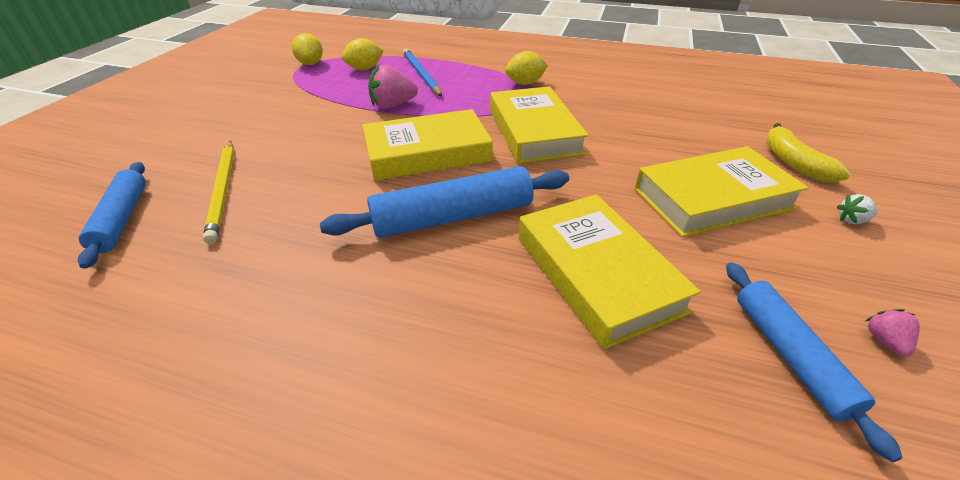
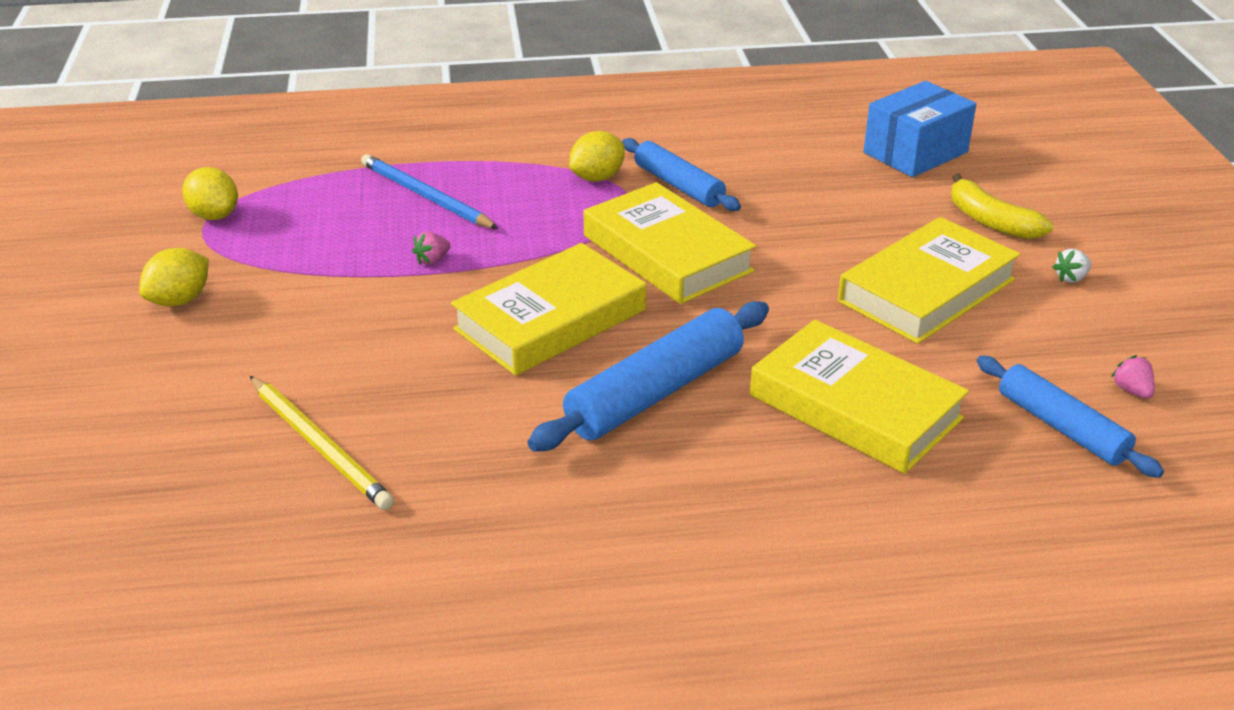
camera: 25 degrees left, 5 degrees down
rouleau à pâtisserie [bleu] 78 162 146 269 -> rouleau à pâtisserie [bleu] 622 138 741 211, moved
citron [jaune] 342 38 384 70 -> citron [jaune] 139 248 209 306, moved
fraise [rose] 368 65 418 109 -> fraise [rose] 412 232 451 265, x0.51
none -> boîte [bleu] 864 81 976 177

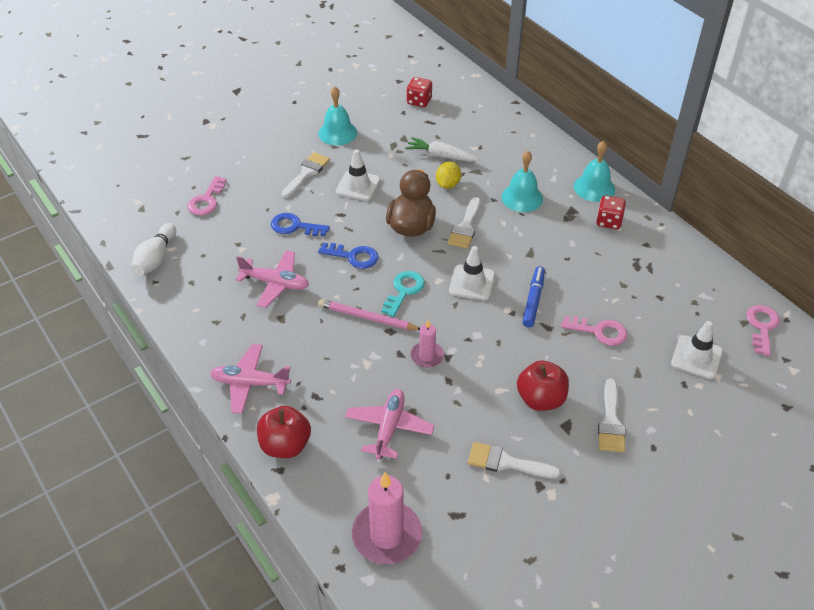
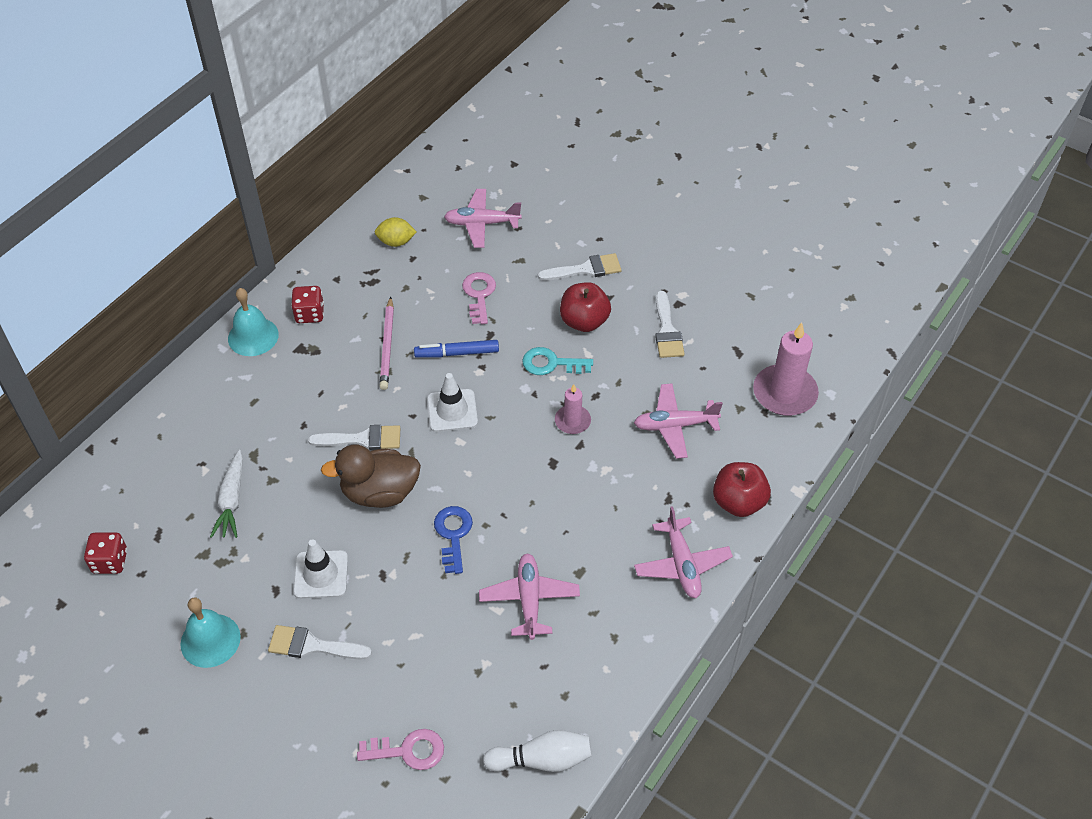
camera: 110 degrees left, 5 degrees up
clé [bleu] 271 213 330 236 -> none
crayon [rose] 318 299 420 330 -> crayon [rose] 379 297 394 390, moved
clé [turquoise] 381 271 425 317 -> clé [turquoise] 522 347 593 375, moved
citron [jaune] 436 162 461 189 -> citron [jaune] 375 217 416 247, moved
cloche [turquoise] 501 151 543 212 -> none
cône de chantier [blanc] 671 321 723 379 -> avion [rose] 444 189 522 248
clé [rose] 746 305 780 356 -> none

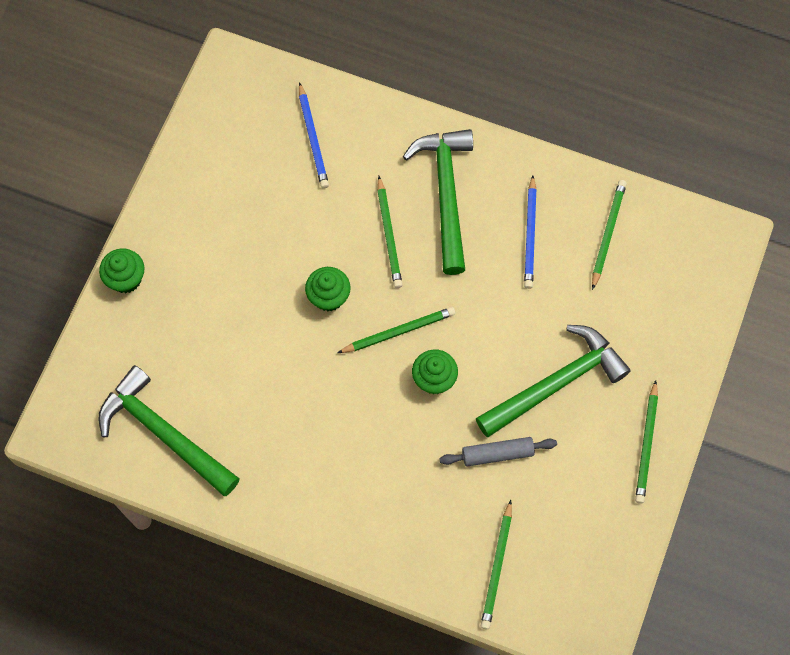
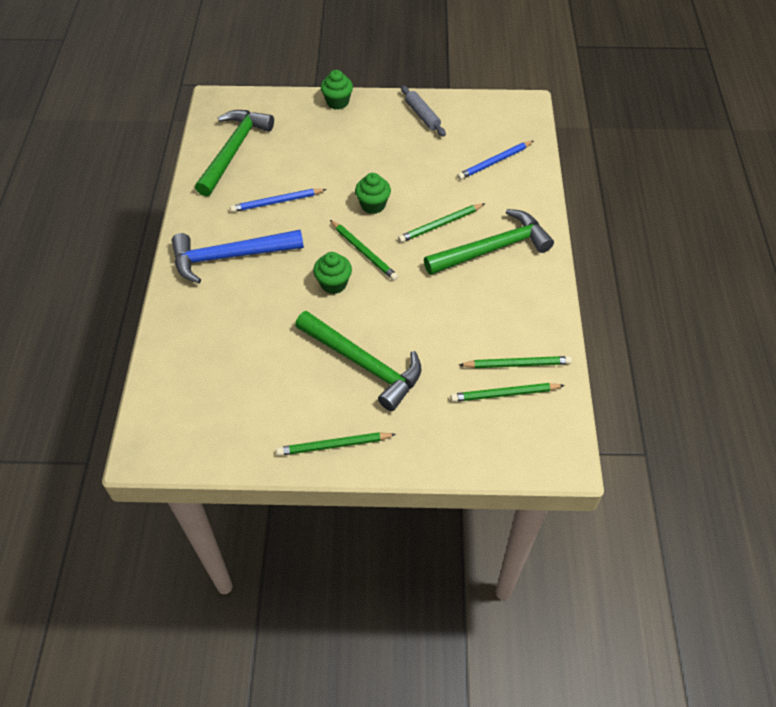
camera: 70 degrees right, 15 degrees down
rouleau à pâtisserie [gris] 439 437 557 466 -> rouleau à pâtisserie [gris] 401 86 446 137, moved
crayon [vert] 481 500 512 629 -> crayon [vert] 450 383 565 402, moved
crayon [bleu] 524 175 536 289 -> crayon [bleu] 230 189 327 212, moved
none -> marteau [bleu] 172 230 304 283

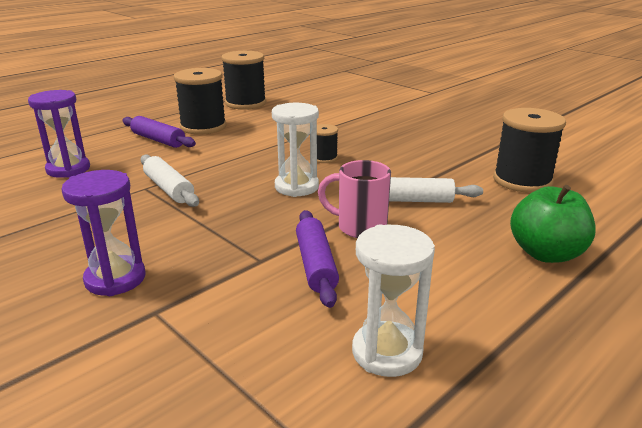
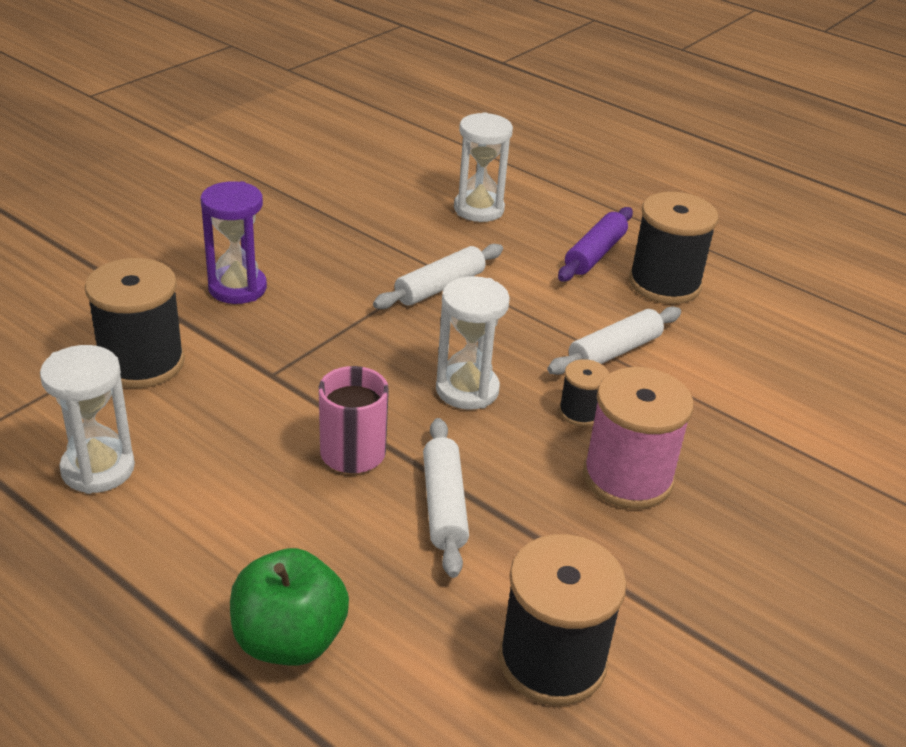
camera: 80 degrees right, 10 degrees up
sablier [violet] 28 90 90 178 -> sablier [blanc] 454 112 513 222
bobine [noir] 221 51 266 110 -> bobine [noir] 85 258 185 388, moved
rouleau à pâtisserie [violet] 296 210 339 308 -> none
none -> rouleau à pâtisserie [blanc] 547 306 681 375
none -> bobine [rose] 583 367 694 509

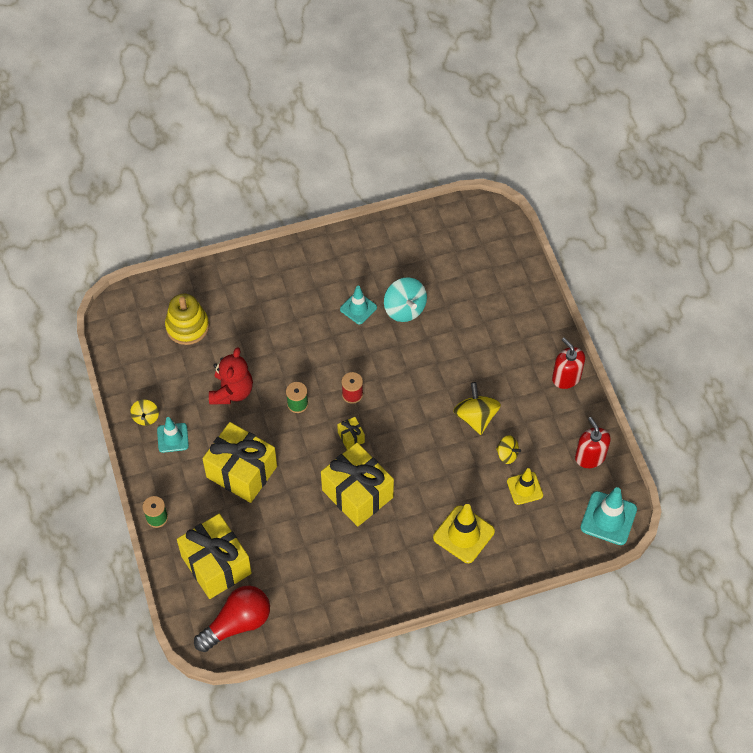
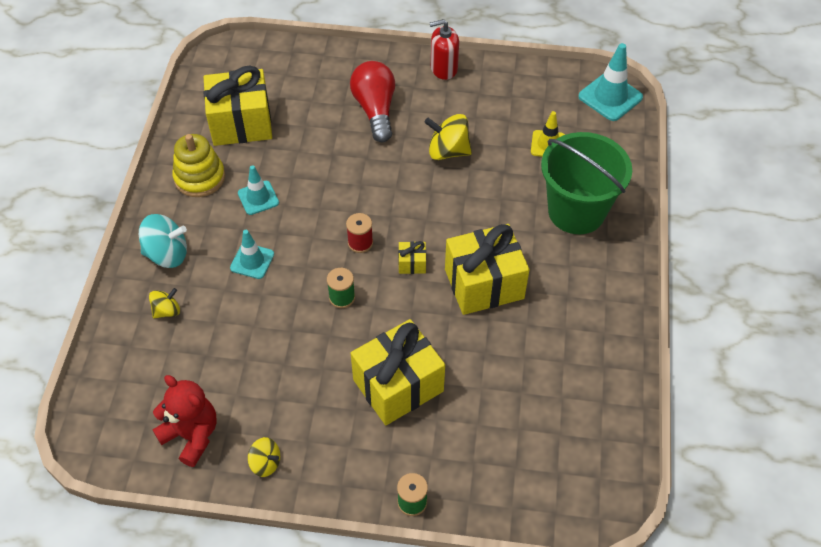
camera: 65 degrees left, 5 degrees down
cône de chantier [turquoise] 157 417 189 453 -> cône de chantier [turquoise] 230 230 274 279, moved
jouet à empiler [jaune] 165 294 209 345 -> jouet à empiler [jaune] 172 134 225 197, moved
cadeau [jaune] 177 514 252 599 -> cadeau [jaune] 204 65 272 146, moved
ampoule [rouge] 194 586 270 652 -> ampoule [rouge] 350 61 395 142, moved
ours en peluche [rouge] 209 347 253 404 -> ours en peluche [rouge] 153 375 217 467, moved
toupie [turquoise] 384 277 427 322 -> toupie [turquoise] 139 214 187 268, moved
cône de chantier [jaune] 433 504 495 563 -> seau [vert] 541 132 632 234
toupie [jaune] 496 435 521 464 -> toupie [jaune] 149 288 180 319, moved
distributeur de savon [rouge] 575 417 611 468 -> none

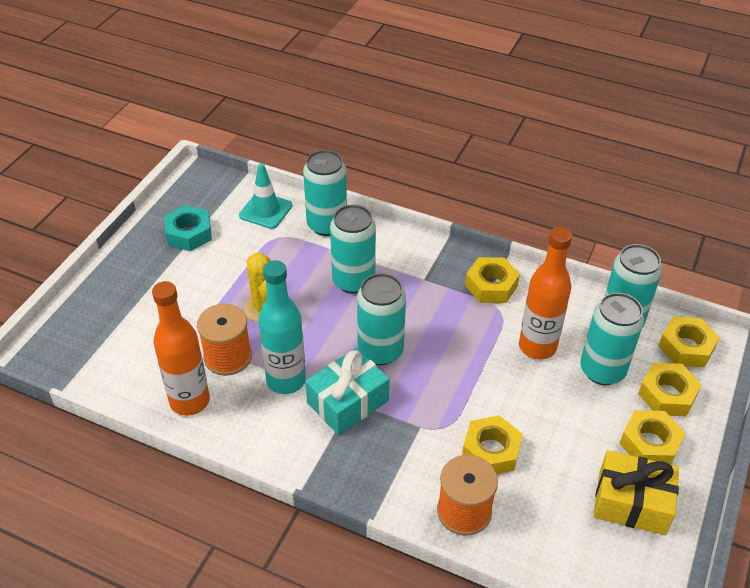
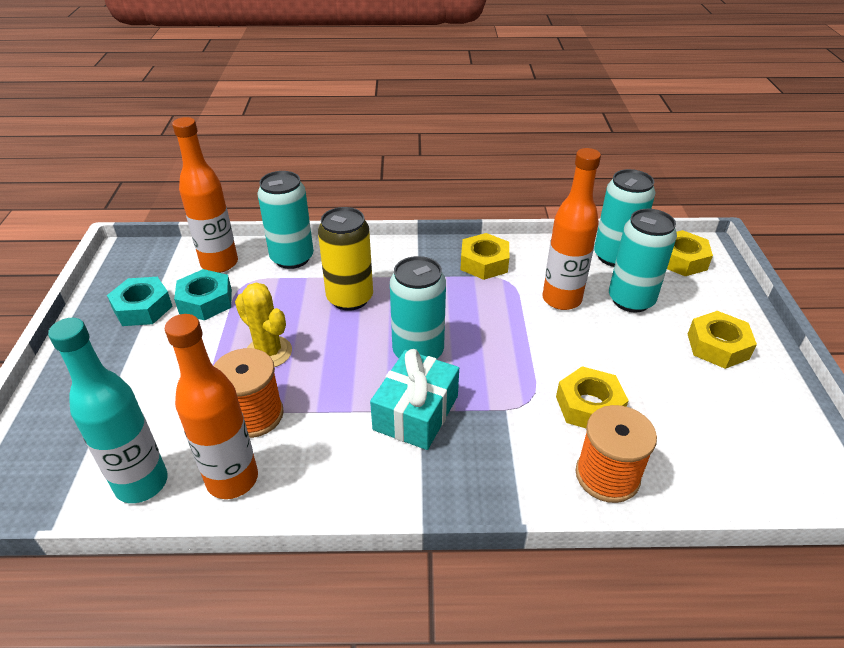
camera: 25 degrees left, 5 degrees down
cône de chantier [turquoise] 239 163 292 229 -> bouteille [orange] 172 117 238 273
bouteille [turquoise] 258 260 306 394 -> bouteille [turquoise] 48 318 168 503, moved
canette [turquoise] 330 205 376 294 -> canette [jaune] 318 207 373 311
cadeau [jaune] 594 450 679 535 -> none
écrou [jaune] 638 363 702 416 -> none
none -> écrou [turquoise] 174 269 232 320

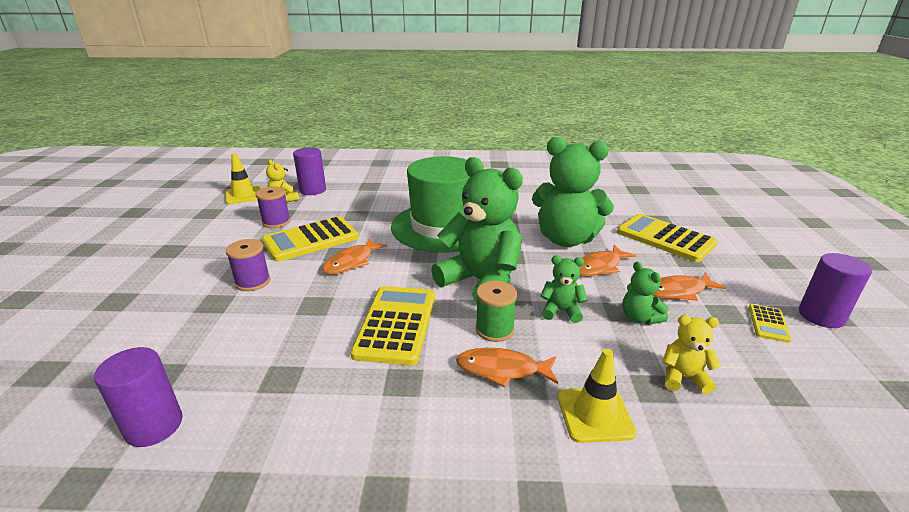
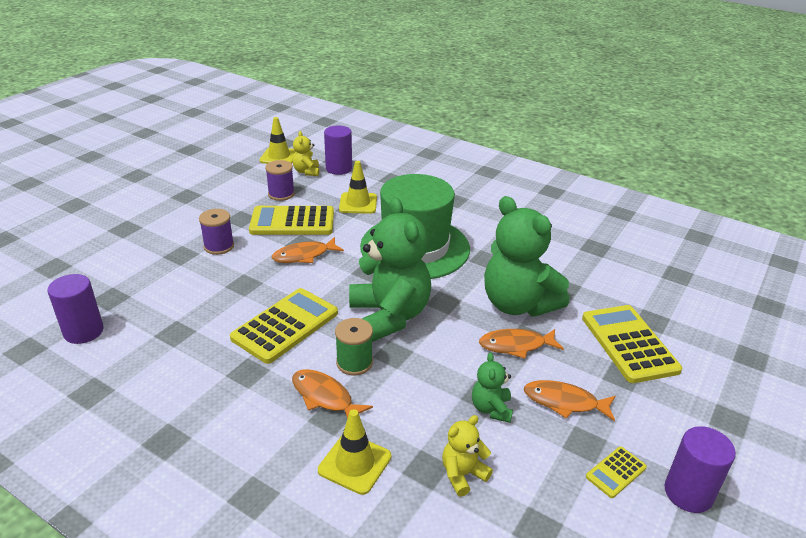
camera: 30 degrees right, 5 degrees up
ours en peluche [vert] 540 255 588 323 -> none
ours en peluche [jaune] 662 315 721 394 -> ours en peluche [jaune] 442 415 493 497, 75 degrees counterclockwise
none -> cône de chantier [jaune] 339 161 377 214

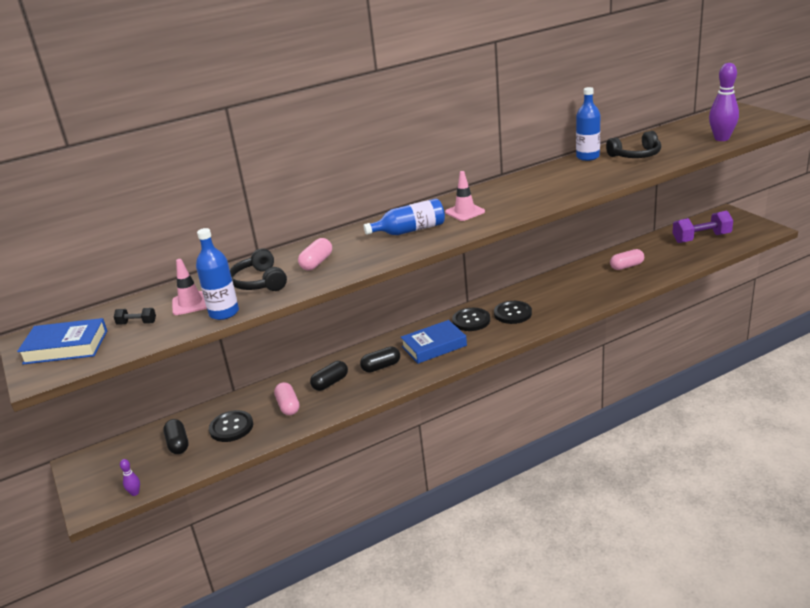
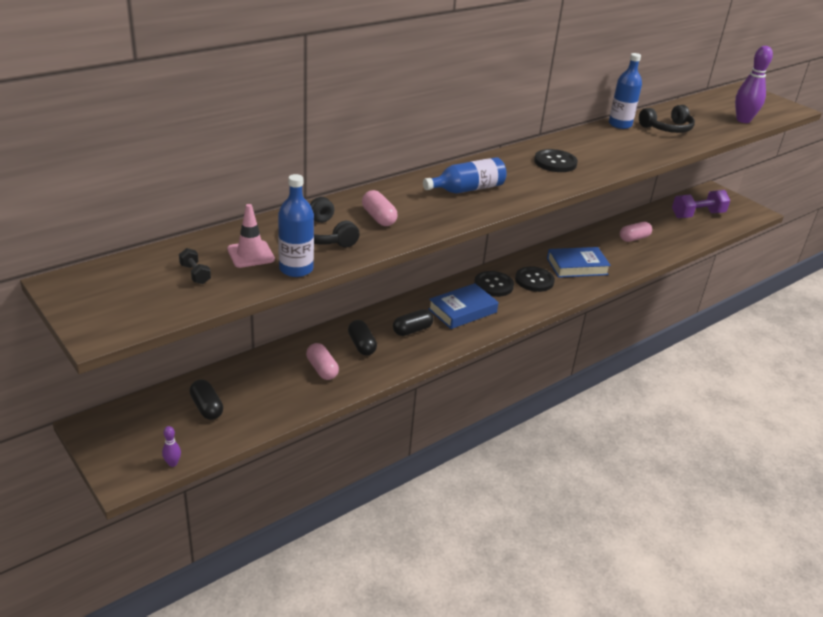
camera: 15 degrees left, 5 degrees up
livre [bleu] 17 318 107 364 -> livre [bleu] 547 247 611 278, moved
haltère [noir] 114 308 156 325 -> haltère [noir] 179 248 211 284, 60 degrees clockwise
bouton [noir] 209 410 253 442 -> bouton [noir] 534 149 578 172, moved
gélule [rose] 298 238 332 270 -> gélule [rose] 362 190 397 226, 45 degrees counterclockwise
gélule [noir] 310 361 348 391 -> gélule [noir] 348 320 377 356, 60 degrees counterclockwise
cône de chantier [rose] 445 171 485 221 -> none

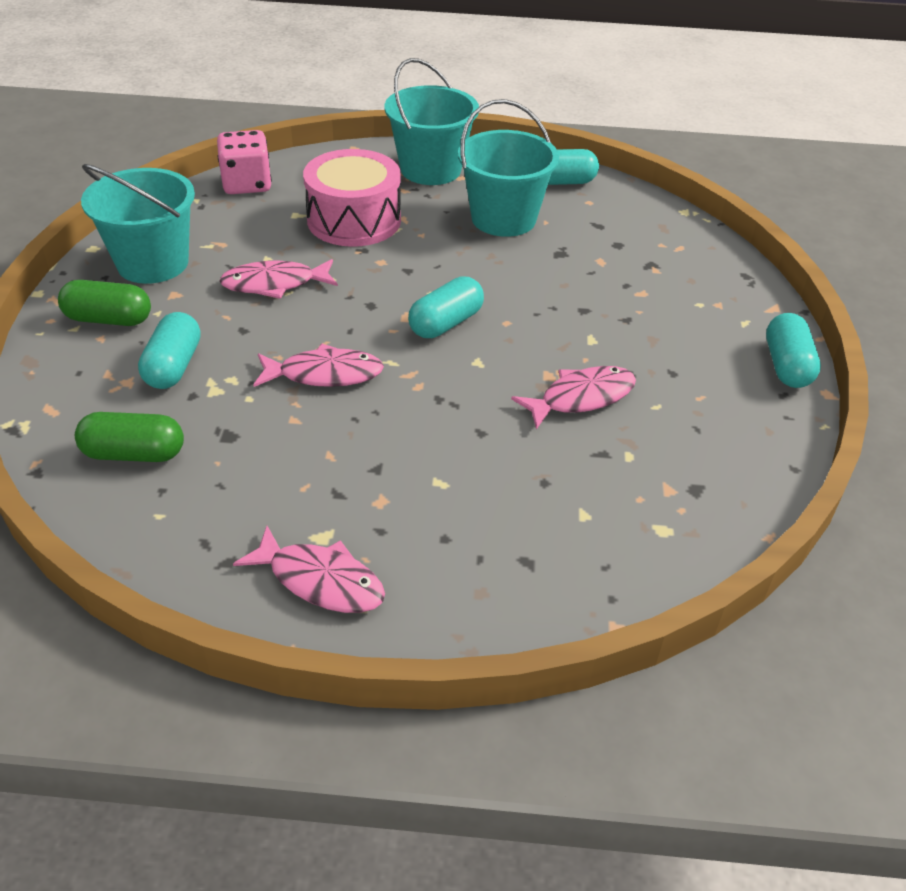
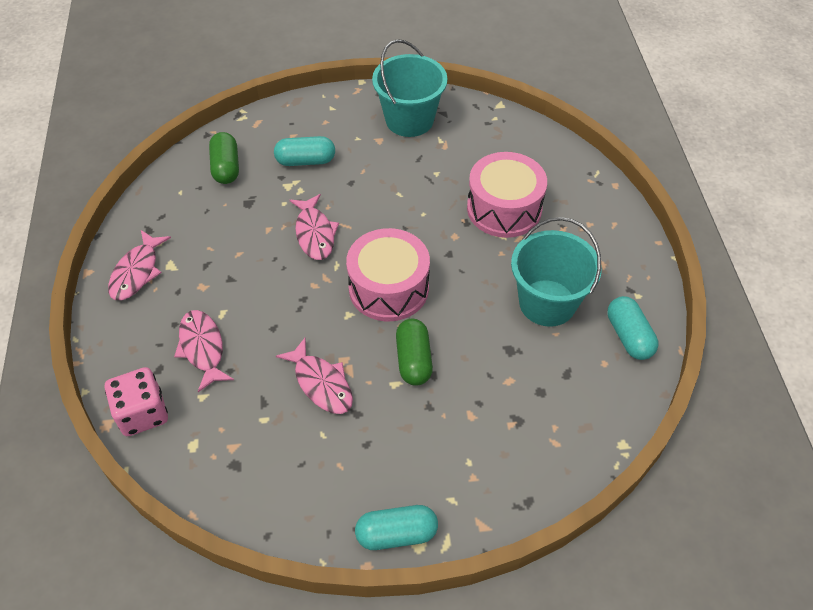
camera: 80 degrees right, 10 degrees up
gélule [vert] 58 280 151 326 -> gélule [vert] 396 319 433 385, moved
dé [rose] 217 130 272 194 -> dé [rose] 105 367 168 436, moved
poisson [rose] 219 259 338 299 -> poisson [rose] 174 310 234 392, moved
seau [turquoise] 385 58 479 185 -> none
gélule [turquoise] 408 276 484 338 -> tambour [rose] 346 228 430 321

